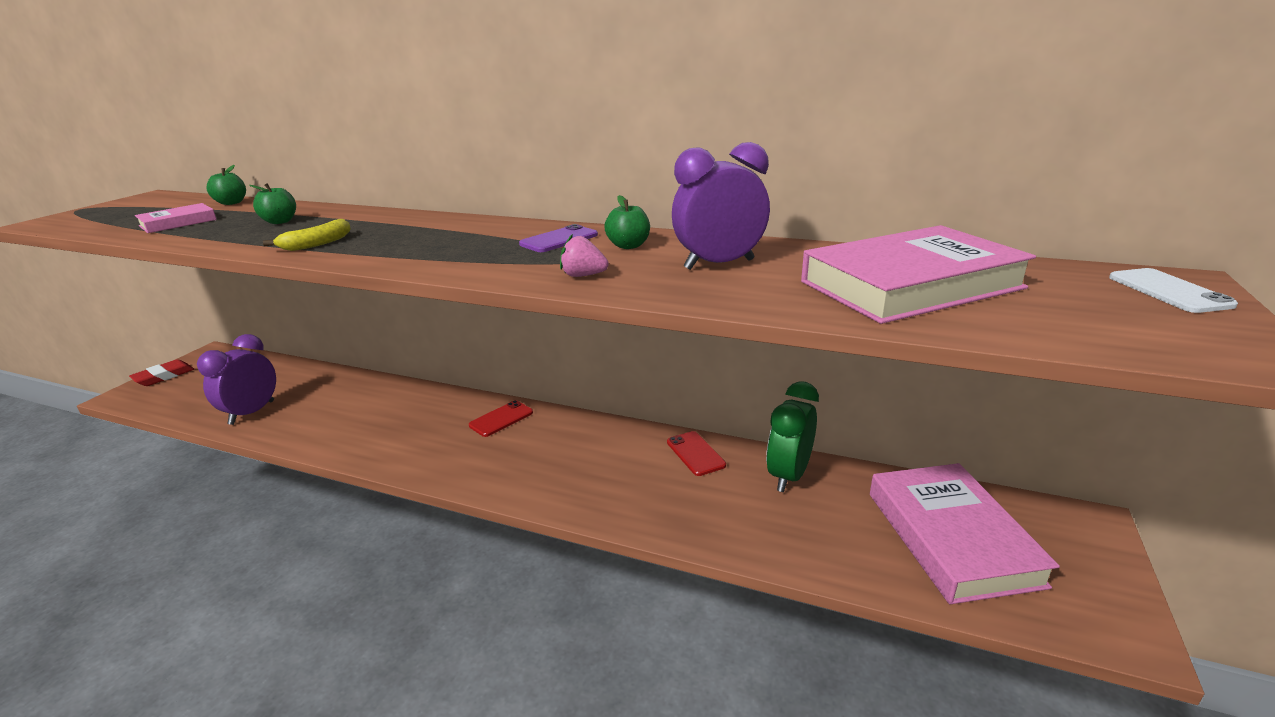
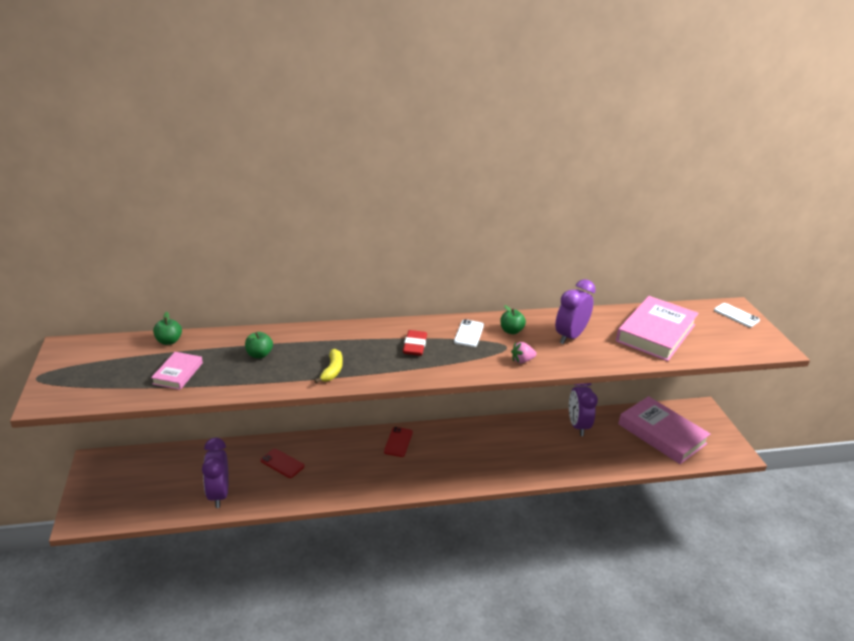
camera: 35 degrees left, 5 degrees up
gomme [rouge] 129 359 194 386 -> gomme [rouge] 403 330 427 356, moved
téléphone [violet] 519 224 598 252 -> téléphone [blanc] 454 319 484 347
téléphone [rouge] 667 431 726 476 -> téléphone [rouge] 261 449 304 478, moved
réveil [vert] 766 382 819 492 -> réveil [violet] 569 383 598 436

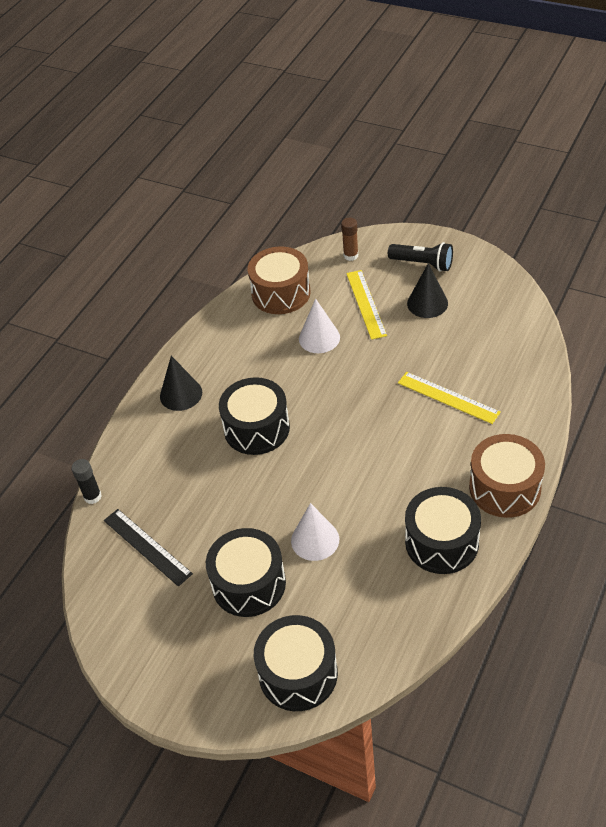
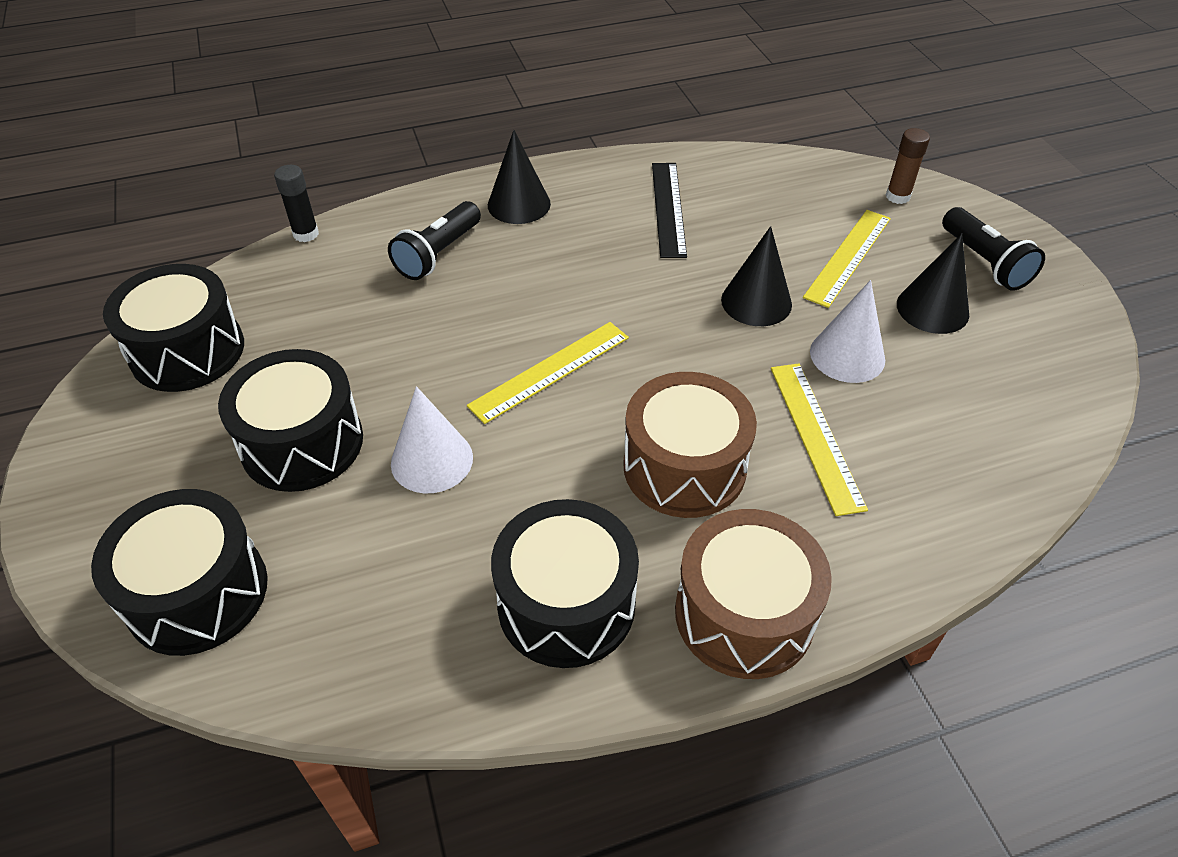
camera: 40 degrees right, 0 degrees up
règle [noir] 104 509 193 587 -> règle [noir] 652 163 687 258, moved
tambour [noir] 219 377 290 455 -> tambour [noir] 103 264 244 392, moved
tambour [marron] 248 246 311 314 -> tambour [marron] 623 372 757 518, moved
cône [blanc] 299 298 340 353 -> cône [blanc] 810 280 885 383, moved
none -> lampe de poche [noir] 388 201 481 280
none -> règle [jaune] 467 322 629 424
none -> cône [noir] 721 226 792 326

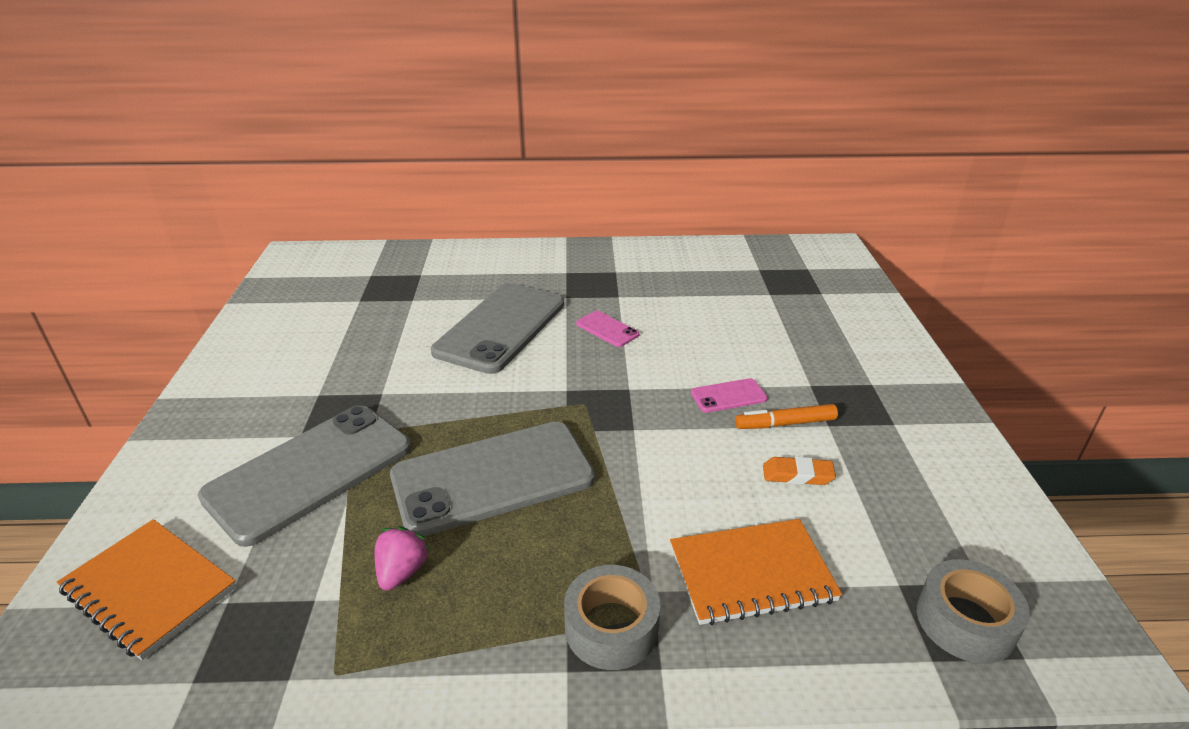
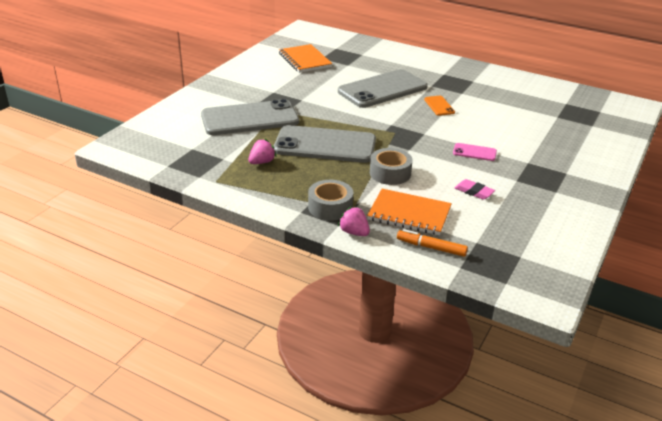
camera: 30 degrees right, 0 degrees up
carnet [orange] 57 519 237 660 -> carnet [orange] 279 44 332 73, moved
téléphone [rose] 576 311 640 347 -> téléphone [orange] 424 96 455 116
feutre [orange] 735 404 838 429 -> feutre [orange] 397 229 468 257, moved
gomme [orange] 763 457 836 485 -> gomme [rose] 455 179 495 200
ruban adhésif [gris] 917 559 1030 664 -> ruban adhésif [gris] 370 148 412 185, moved
none -> fraise [rose] 338 206 370 236

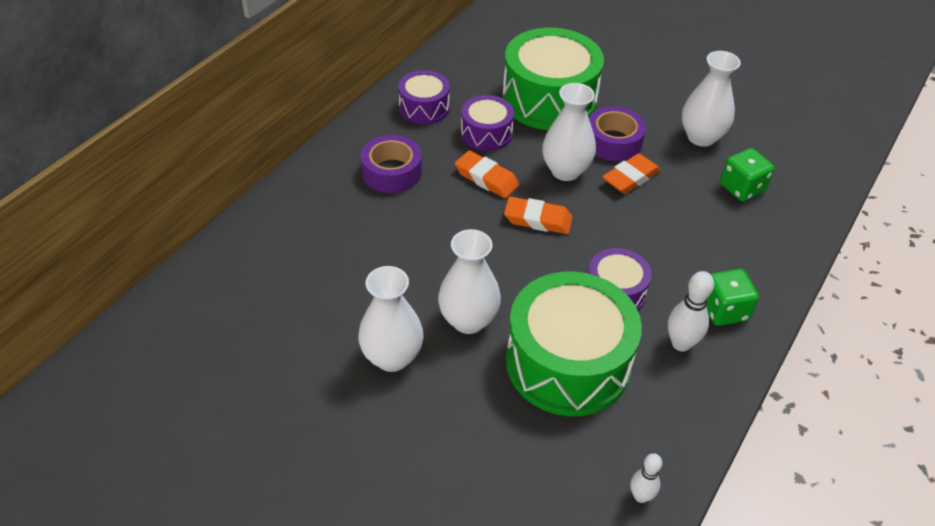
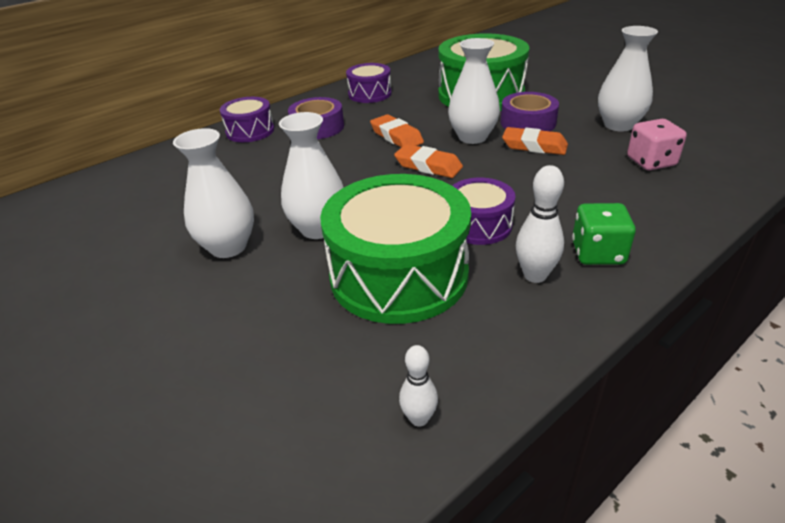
camera: 20 degrees right, 10 degrees down
tambour [violet] 461 95 514 151 -> tambour [violet] 220 97 274 142, moved
gomme [orange] 602 153 661 194 -> gomme [orange] 502 127 568 155, 45 degrees clockwise
dé [vert] 720 148 774 202 -> dé [rose] 627 119 687 170

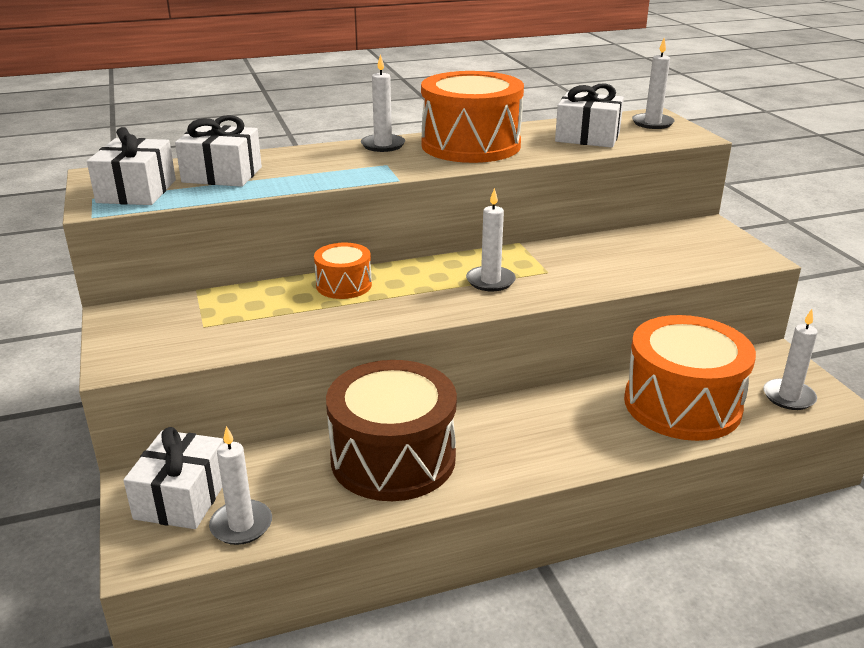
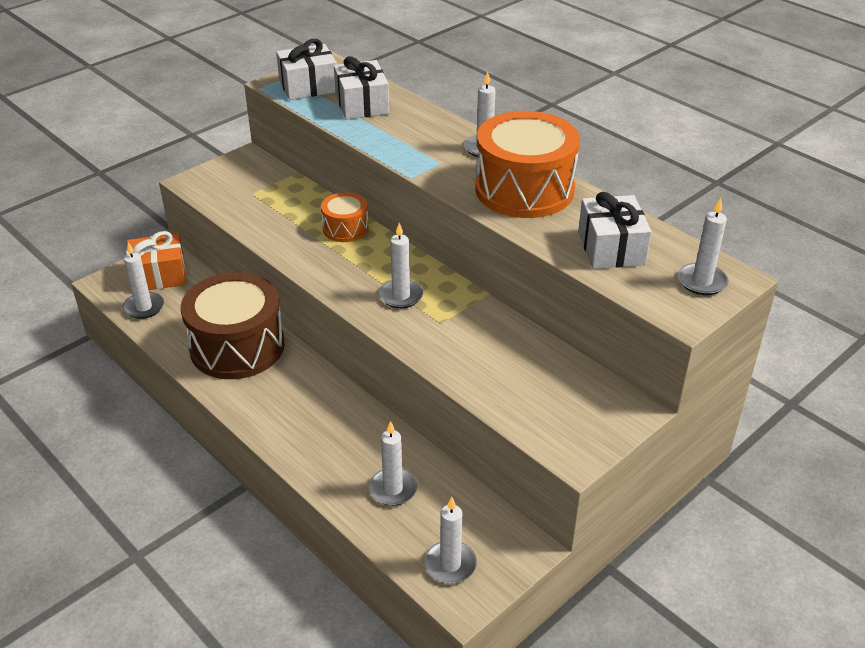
camera: 65 degrees right, 10 degrees up
cadeau [blanc] 123 427 224 529 -> cadeau [orange] 126 231 186 290
tambour [orange] 624 315 756 441 -> bougie [blanc] 369 421 417 506

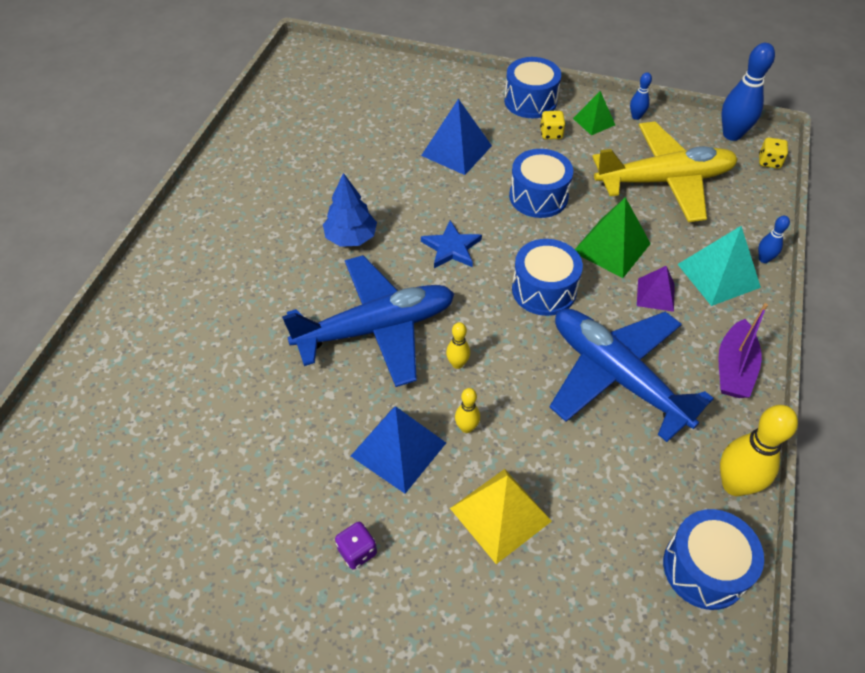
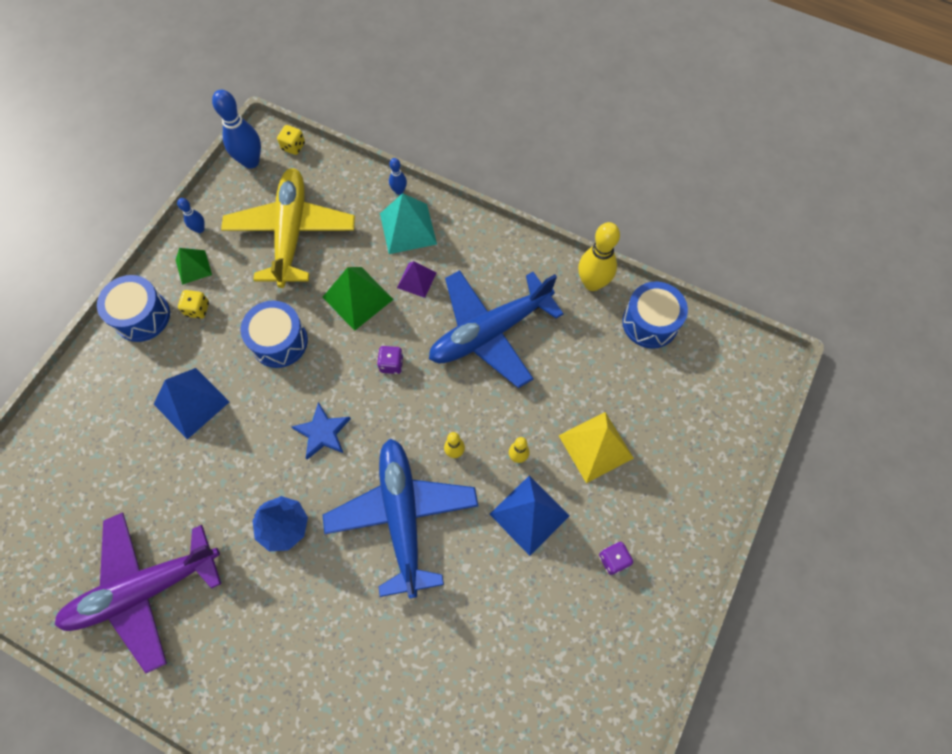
camera: 80 degrees left, 15 degrees up
tambour [bleu] 512 239 583 316 -> dé [violet] 377 346 403 374
bateau [violet] 718 303 768 398 -> none
none -> avion [violet] 55 513 221 673

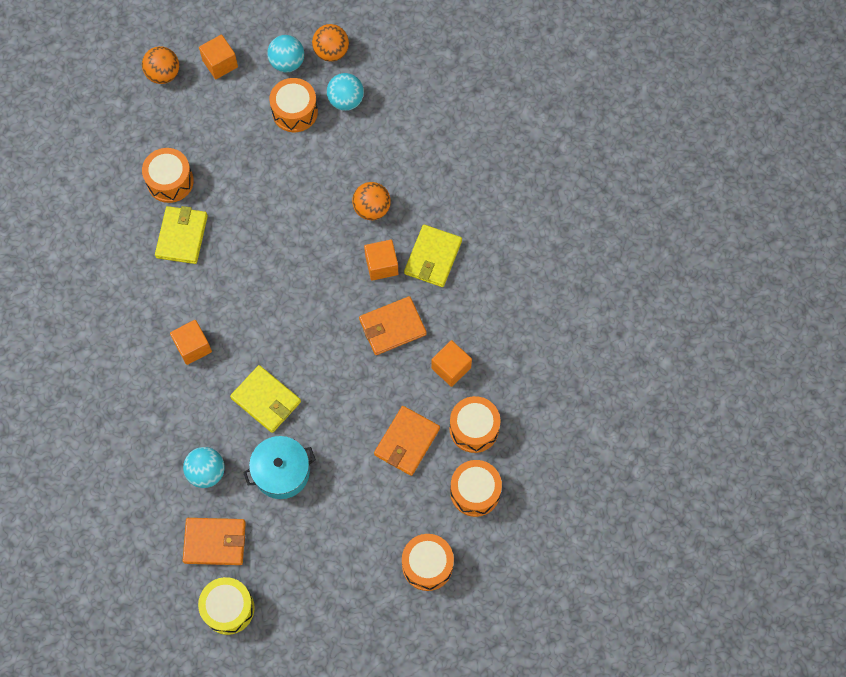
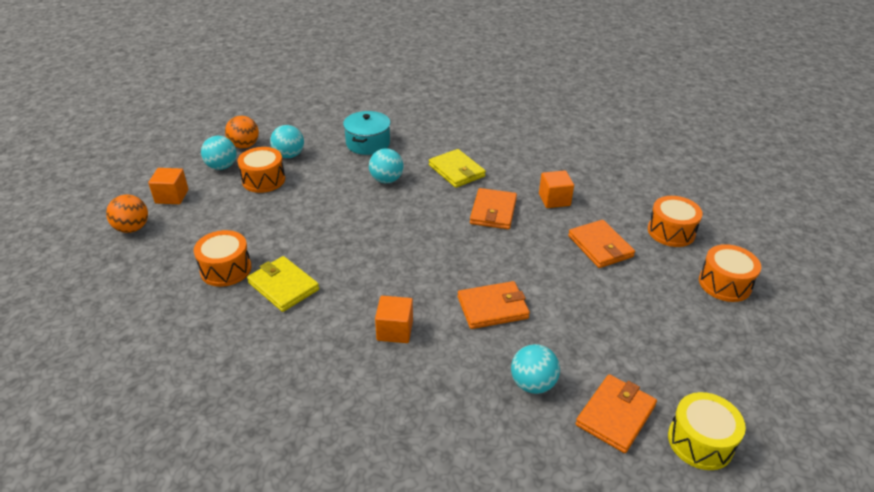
camera: 55 degrees left, 30 degrees down
portefeuille [jaune] 230 365 301 433 -> portefeuille [orange] 458 281 530 329
marmite [turquoise] 243 436 316 499 -> marmite [turquoise] 343 111 391 155, moved
balle [orange] 352 182 391 220 -> balle [turquoise] 369 148 403 183
cube [orange] 364 240 398 281 -> none
tambour [orange] 450 396 500 453 -> none

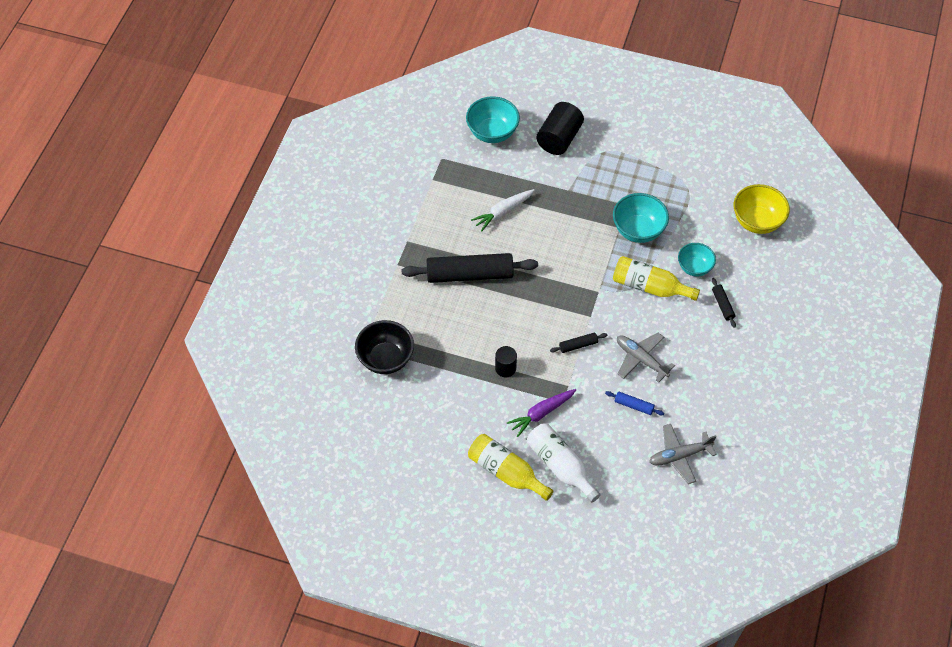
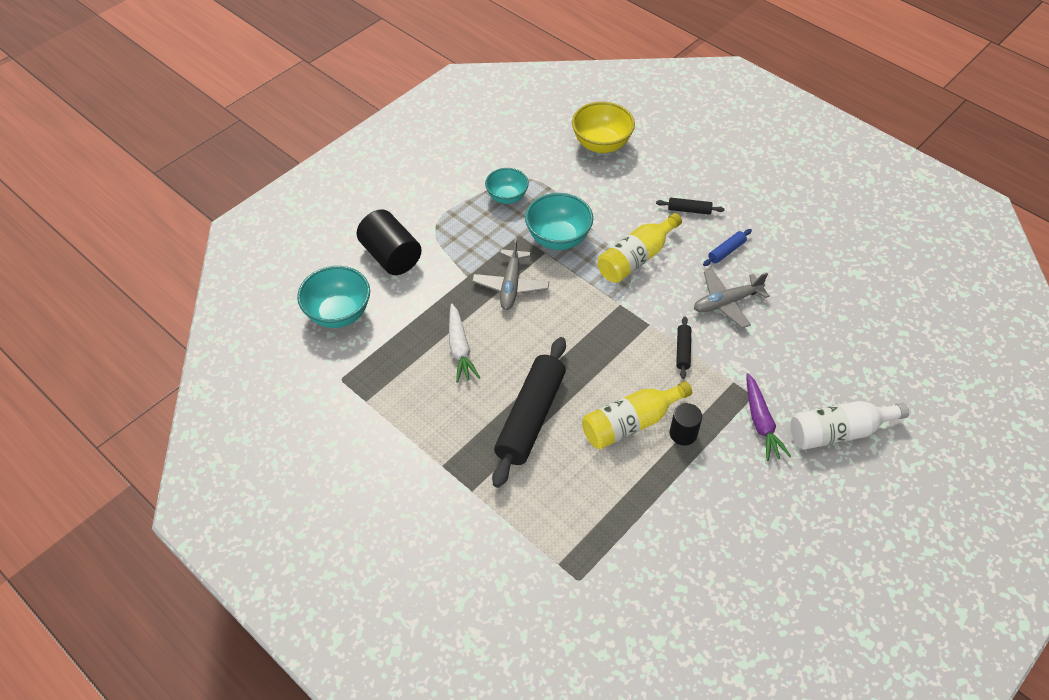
camera: 65 degrees left, 5 degrees down
bol [noir] 355 320 414 374 -> none
bouteille [jaune] 468 434 554 501 -> bouteille [jaune] 582 381 692 449, moved
rouleau à pâtisserie [bleu] 605 391 664 415 -> rouleau à pâtisserie [bleu] 703 229 752 266, moved
avion [gris] 649 424 717 484 -> avion [gris] 472 238 549 310, moved
bol [turquoise] 678 243 716 276 -> bol [turquoise] 485 168 529 204, moved

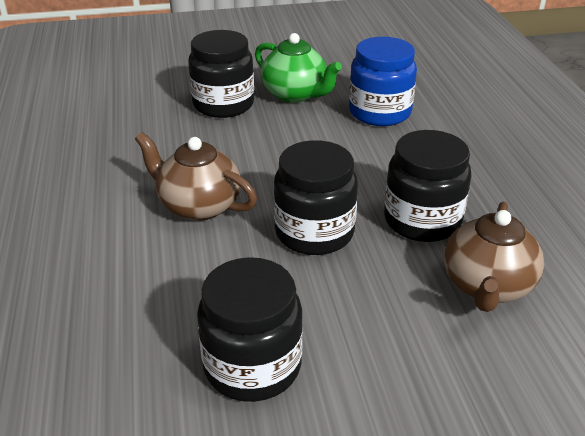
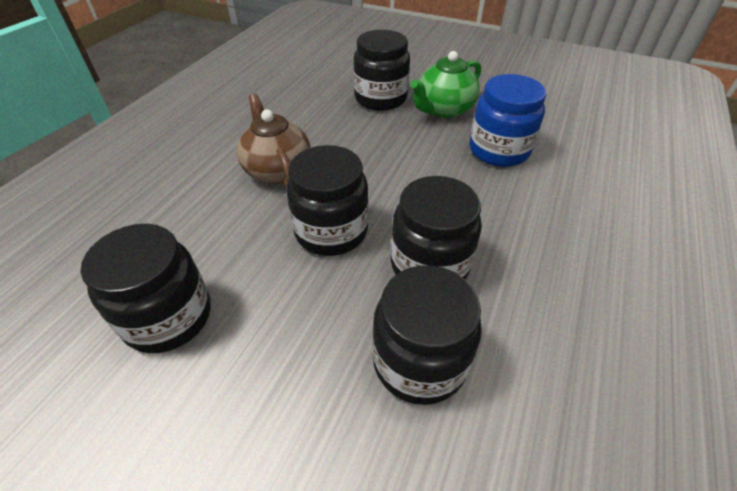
camera: 35 degrees right, 10 degrees up
théière [vert] 255 33 342 103 -> théière [vert] 411 51 481 118, 60 degrees clockwise
théière [marron] 444 202 544 312 -> bocal [noir] 372 265 482 405

